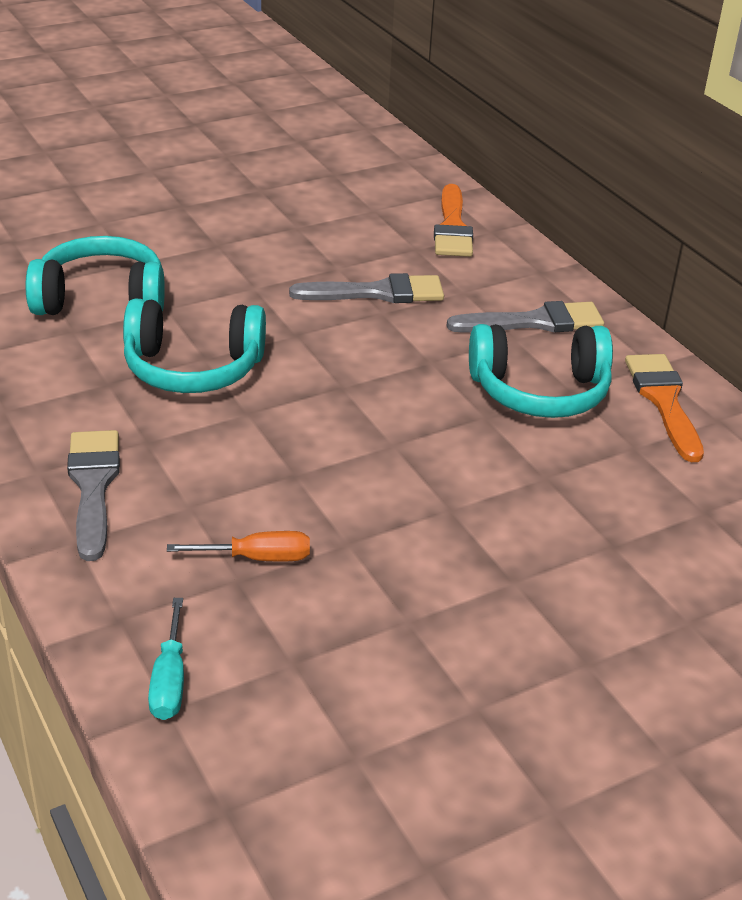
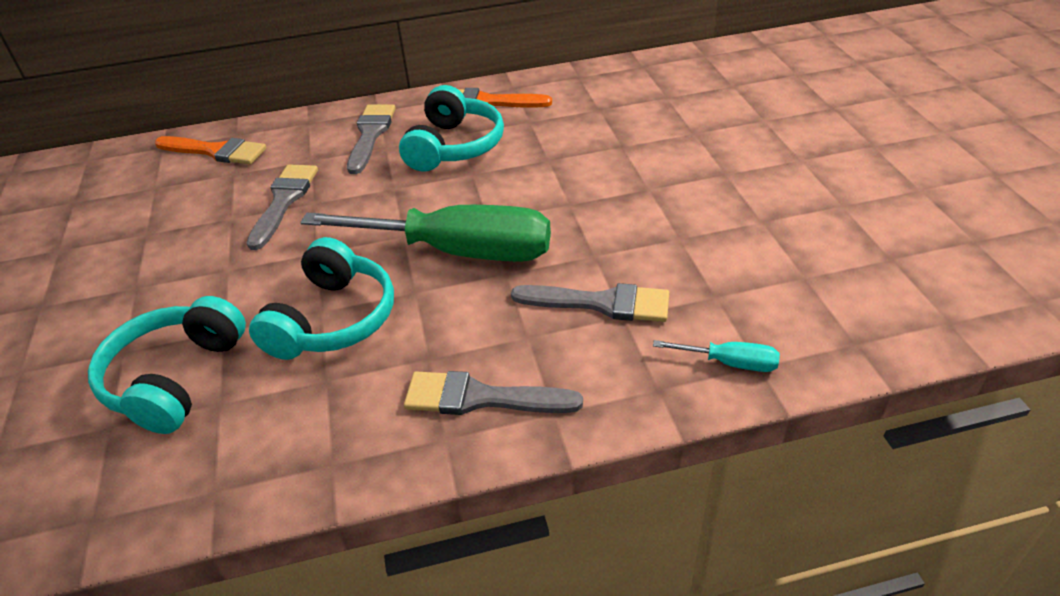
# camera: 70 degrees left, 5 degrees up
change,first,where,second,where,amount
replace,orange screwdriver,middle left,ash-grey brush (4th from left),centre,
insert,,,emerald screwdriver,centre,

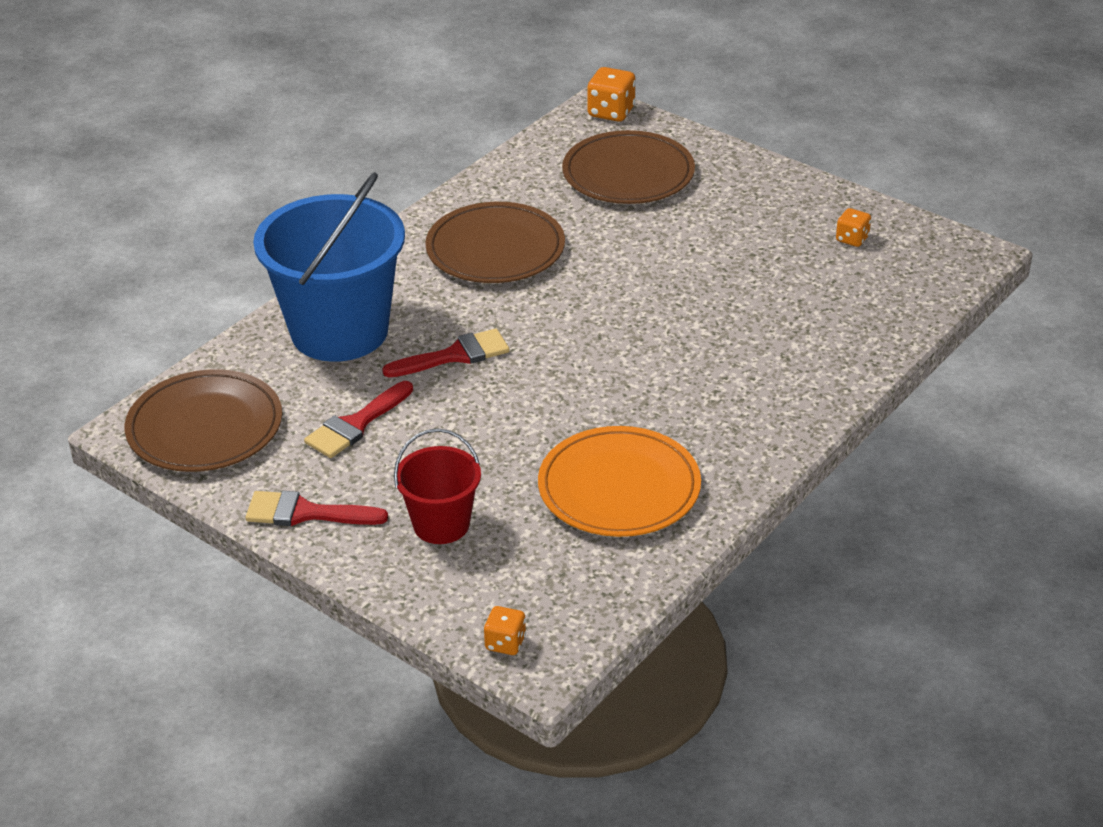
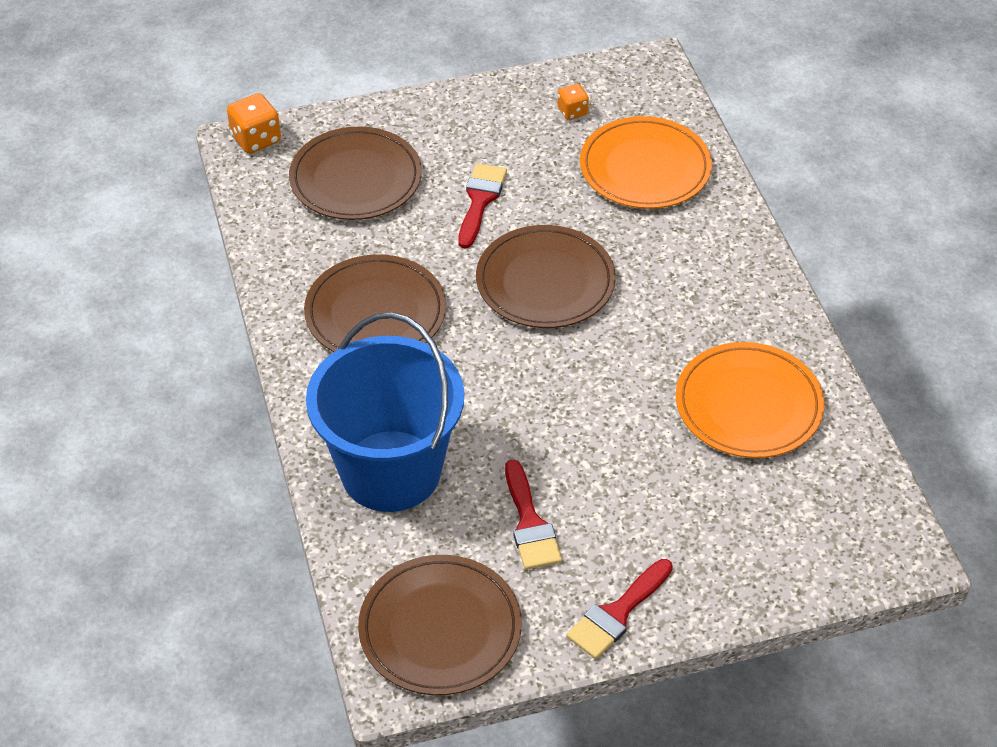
# camera: 55 degrees left, 10 degrees up
change,first,where,second,where,amount
move,crimson brush (3rd from left in the first image),centre,crimson brush (1st from left),top centre,
delete,crimson sand bucket,centre,,,
delete,orange dice (1st from left),bottom centre,,,
insert,,,russet dinner plate (4th from left),centre,
insert,,,orange dinner plate (1st from left),top centre,

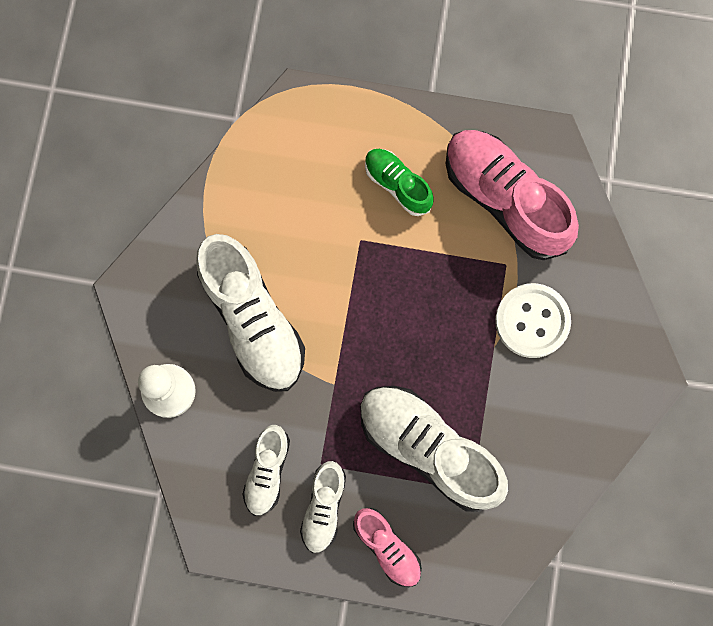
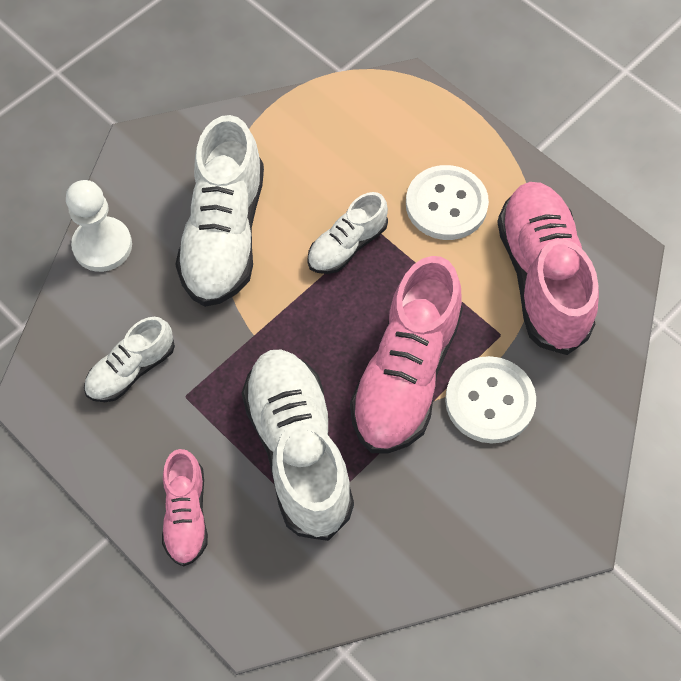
# camera: 35 degrees right, 15 degrees down
change,first,where,second,where,amount
move,pure white sneaker (3rd from left in the first image),bottom centre,pure white sneaker (4th from left),centre,
replace,emerald sneaker,top centre,pure white button (1st from left),top centre,
insert,,,rosy sneaker (2nd from left),centre,

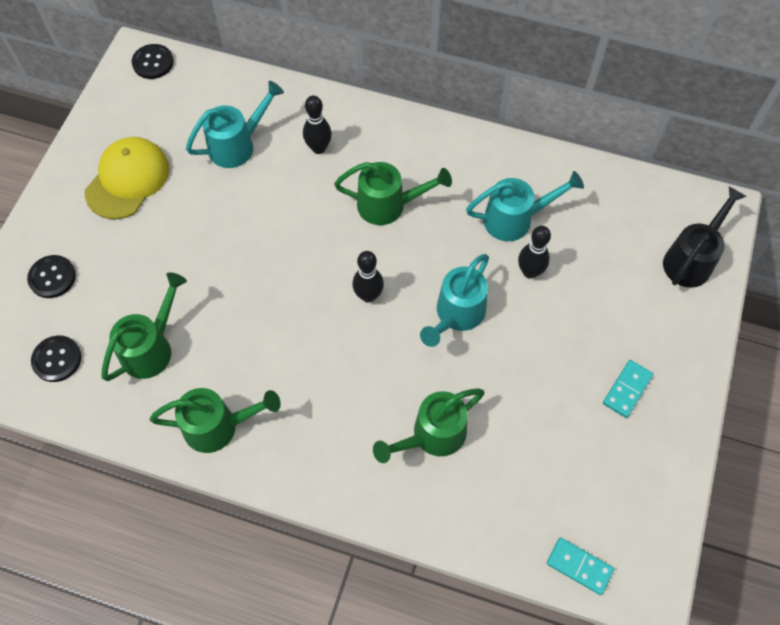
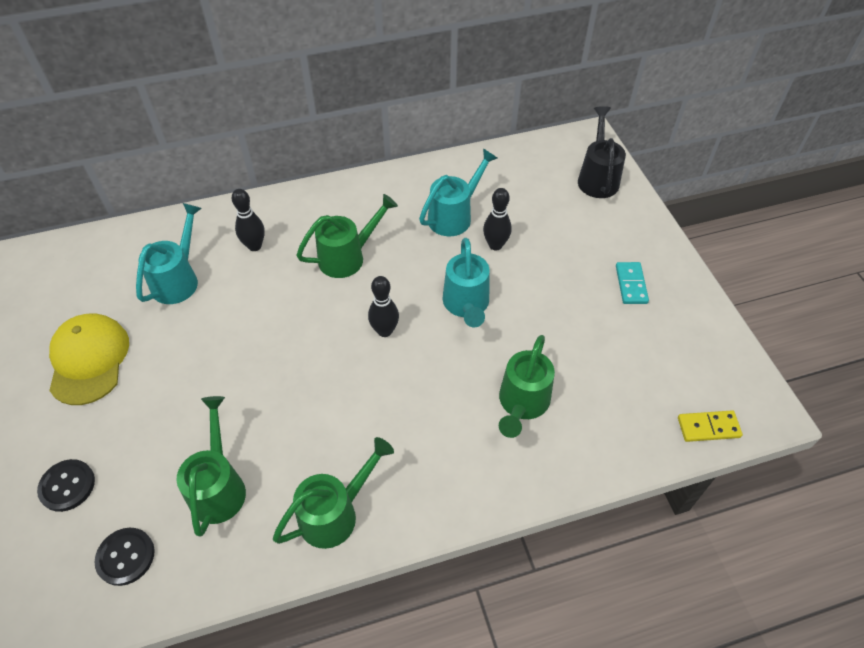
# camera: 35 degrees left, 10 degrees down
change,first,where,second,where,amount
delete,black button (3rd from left),top left,,,
recolor,aqua domino piece (1st from left),bottom right,golden domino piece,middle right,

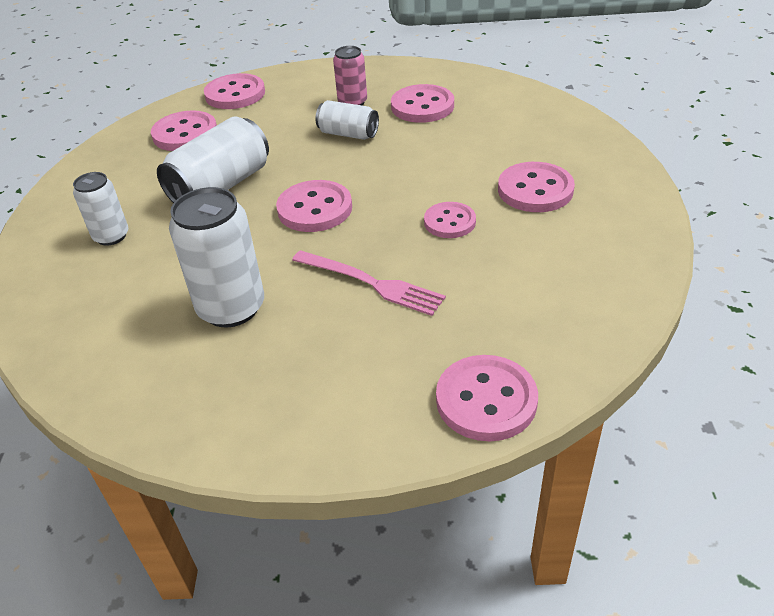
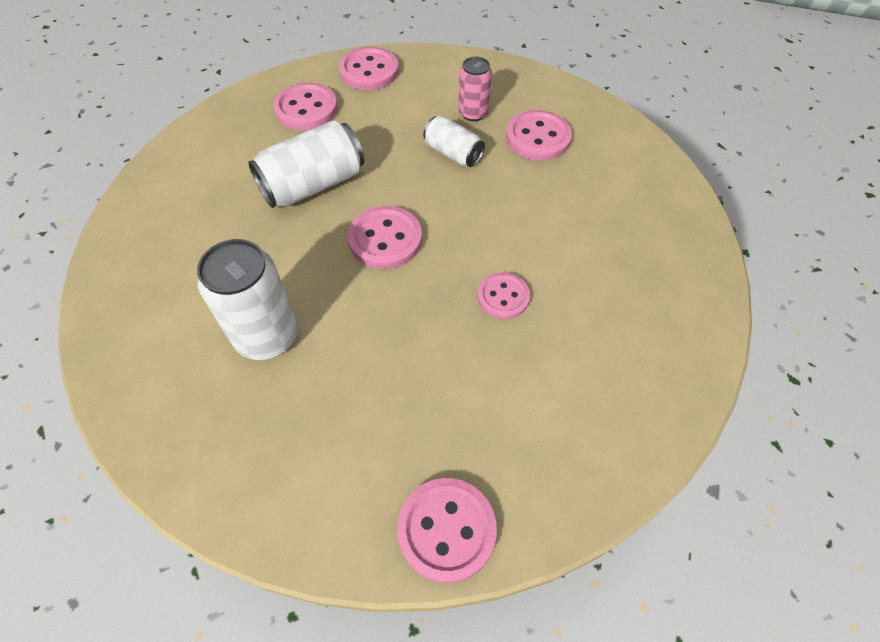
# camera: 15 degrees right, 15 degrees up
change,first,where,second,where,amount
delete,pure white can (1st from left),middle left,,,
delete,rosy dinner fork,centre,,,
delete,rosy button (7th from left),top right,,,

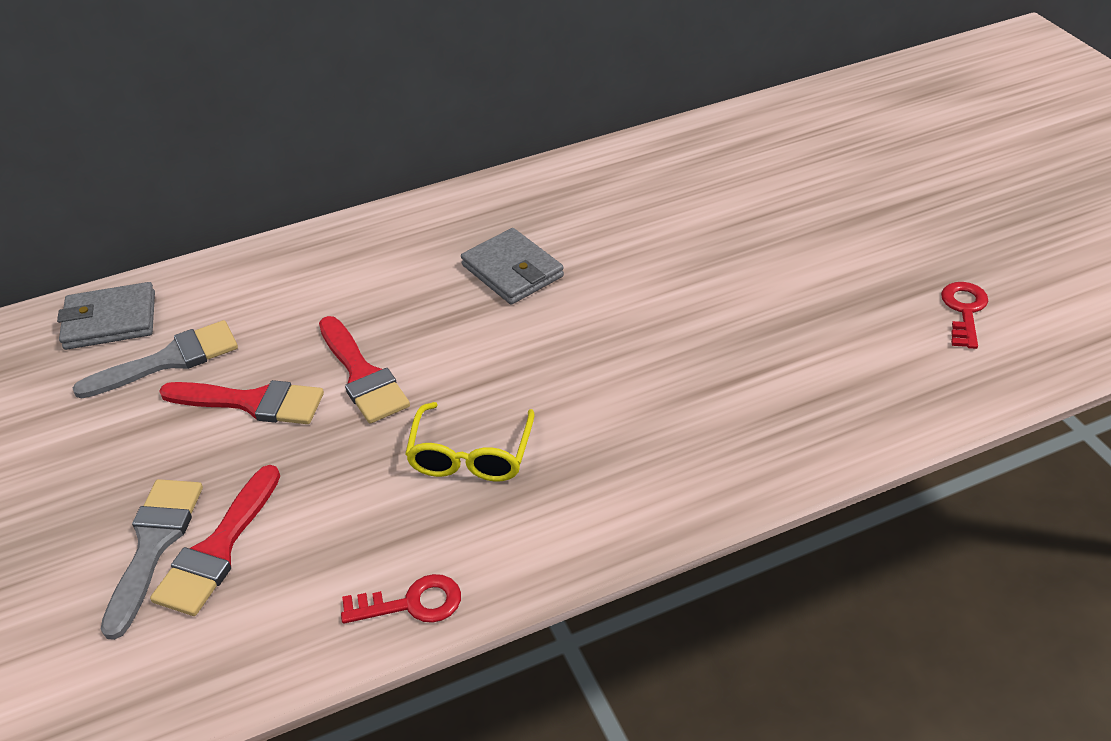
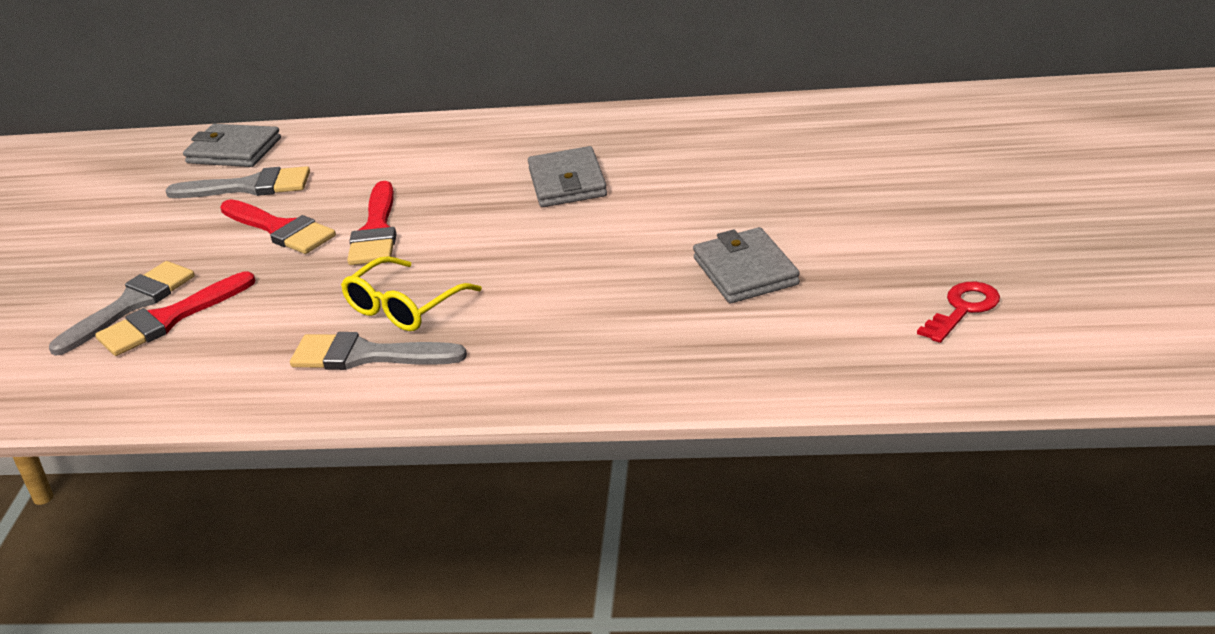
# camera: 30 degrees right, 10 degrees down
change,first,where,second,where,amount
delete,crimson latchkey (1st from left),bottom centre,,,
insert,,,ash-grey brush (3rd from left),middle left,
insert,,,ash-grey wallet (3rd from left),centre,

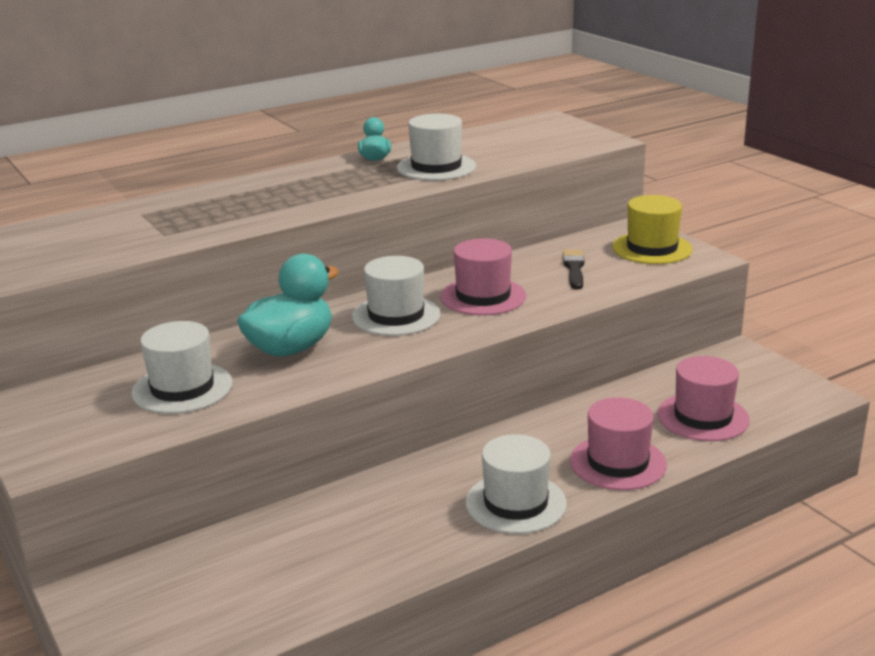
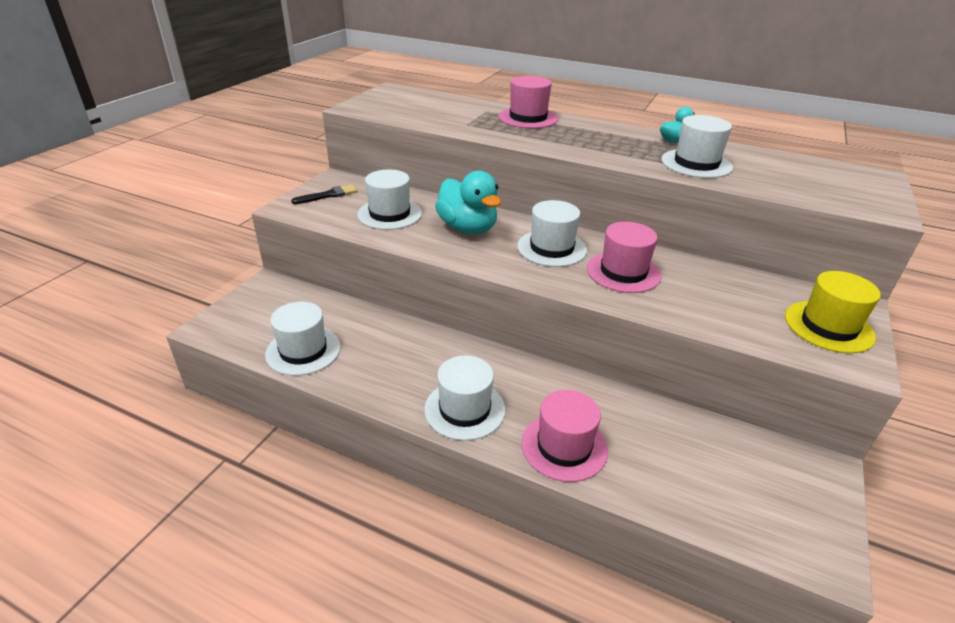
# camera: 55 degrees right, 10 degrees up
change,first,where,second,where,amount
rotate,aqua toy duck (1st from left),middle left,,top centre,45 degrees clockwise
move,black brush,centre,,top centre,
move,rosy top hat (3rd from left in the first image),middle right,rosy top hat (1st from left),top centre,
insert,,,pure white top hat (1st from left),middle left,

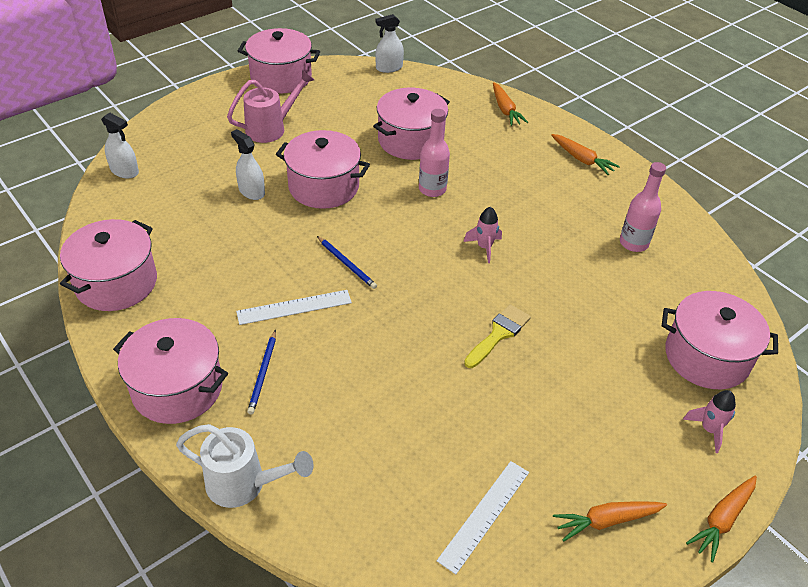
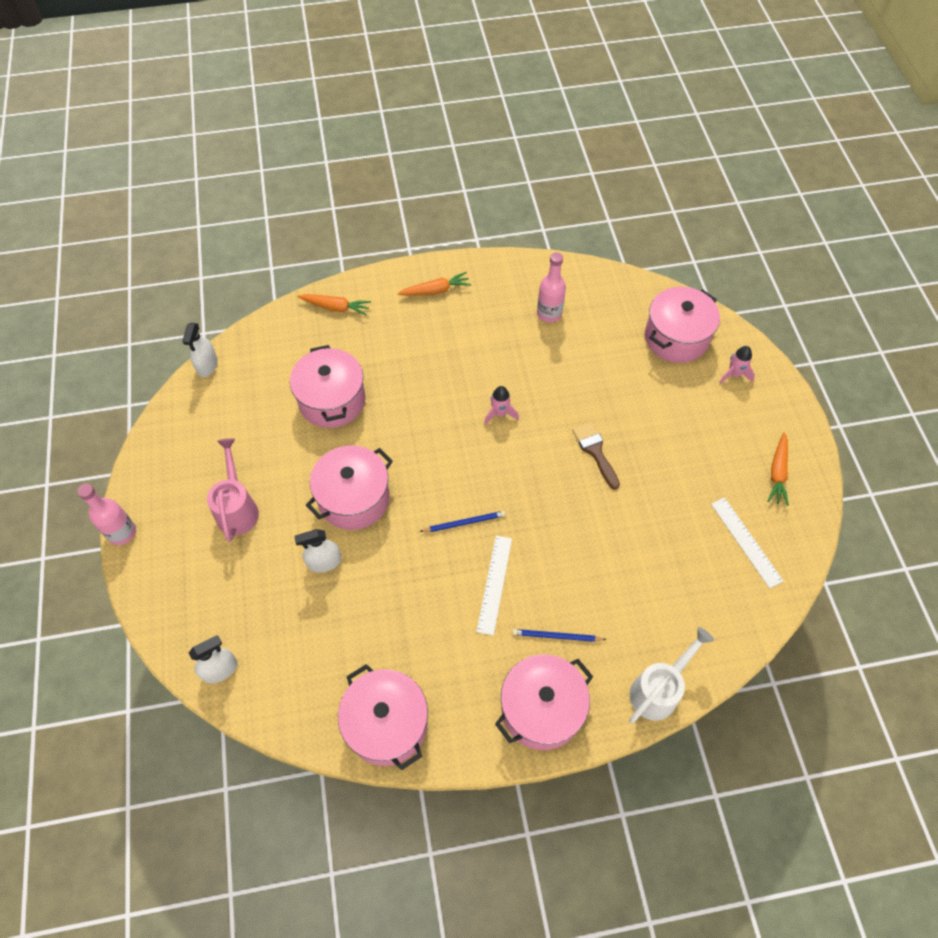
# camera: 60 degrees left, 15 degrees up
change,first,where,second,where,amount
delete,rosy cooking pot (3rd from left),top centre,,,
rotate,cobalt lead pencil (1st from left in the first image),middle left,cobalt lead pencil (2nd from left),bottom centre,150 degrees clockwise
move,rosy flask (1st from left),top centre,,middle left,
recolor,golden brush,centre,russet brush,centre,
delete,orange root vegetable (4th from left),bottom right,,,

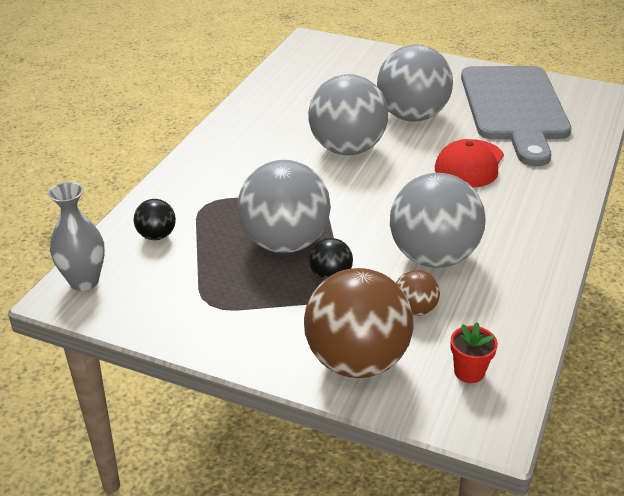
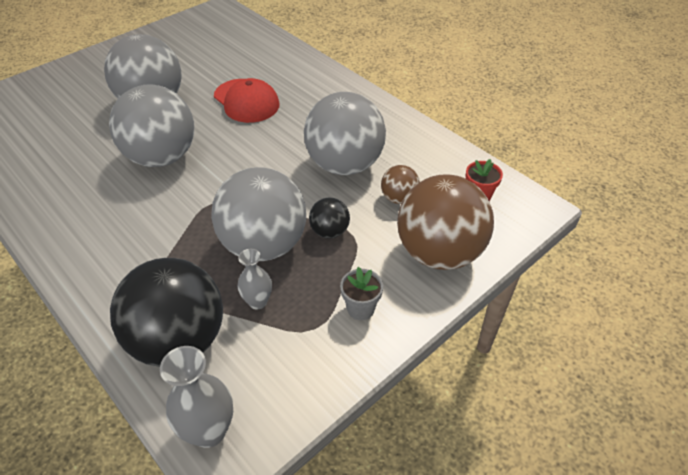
# camera: 65 degrees left, 10 degrees up
change,first,where,second,where,amount
resize,black sphere (1st from left),middle left,,middle left,x2.18
delete,ash-grey bread board,top right,,,
insert,,,ash-grey vase (2nd from left),centre,
insert,,,ash-grey plant pot,centre,

